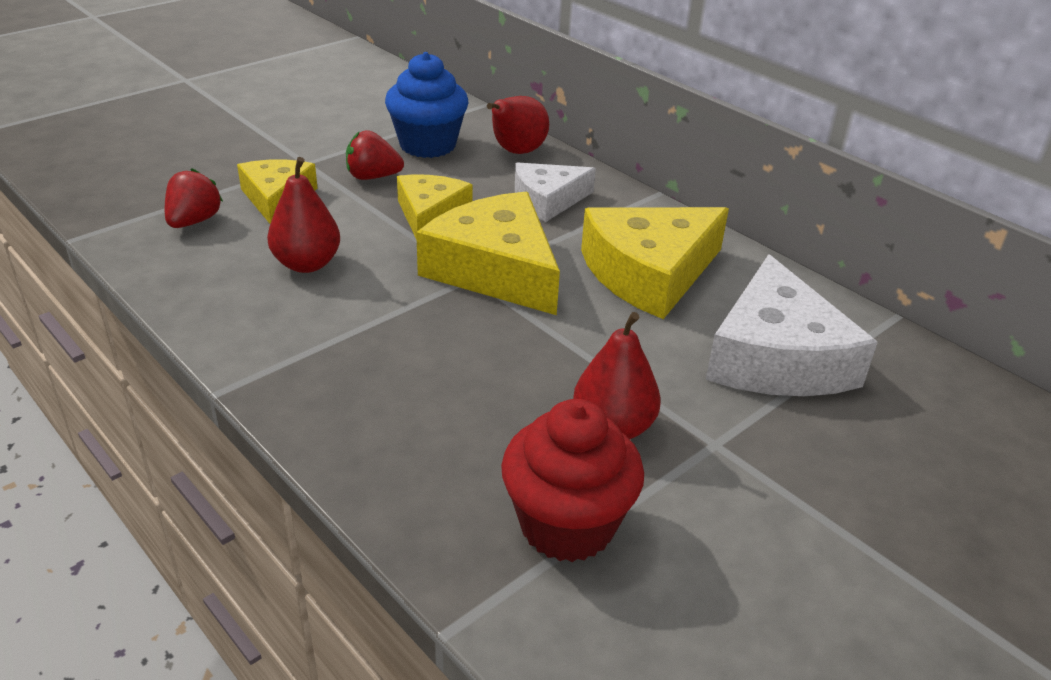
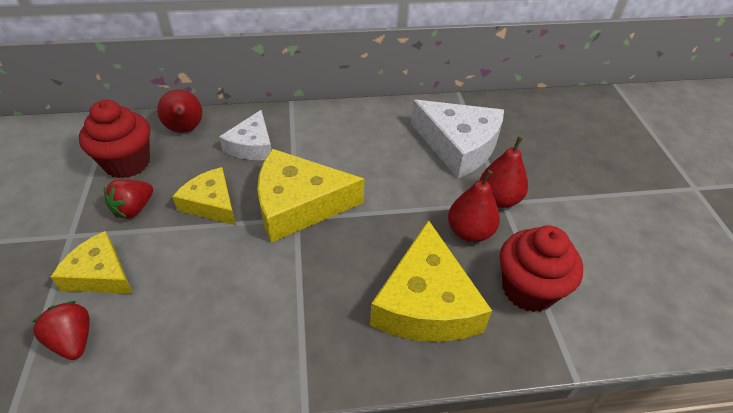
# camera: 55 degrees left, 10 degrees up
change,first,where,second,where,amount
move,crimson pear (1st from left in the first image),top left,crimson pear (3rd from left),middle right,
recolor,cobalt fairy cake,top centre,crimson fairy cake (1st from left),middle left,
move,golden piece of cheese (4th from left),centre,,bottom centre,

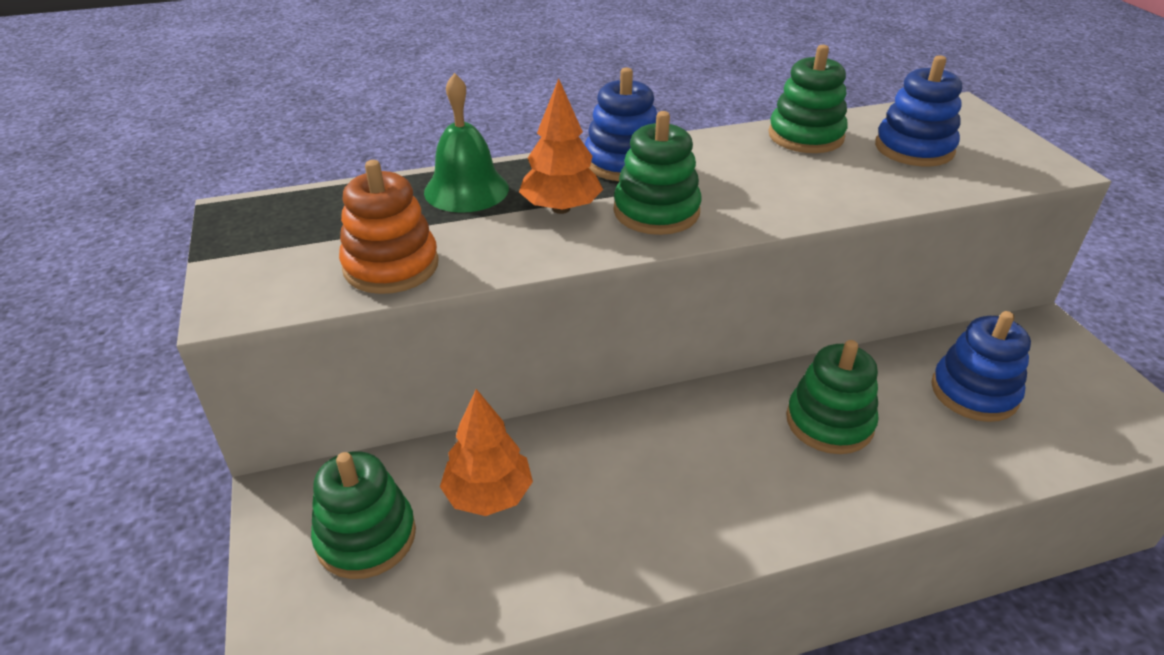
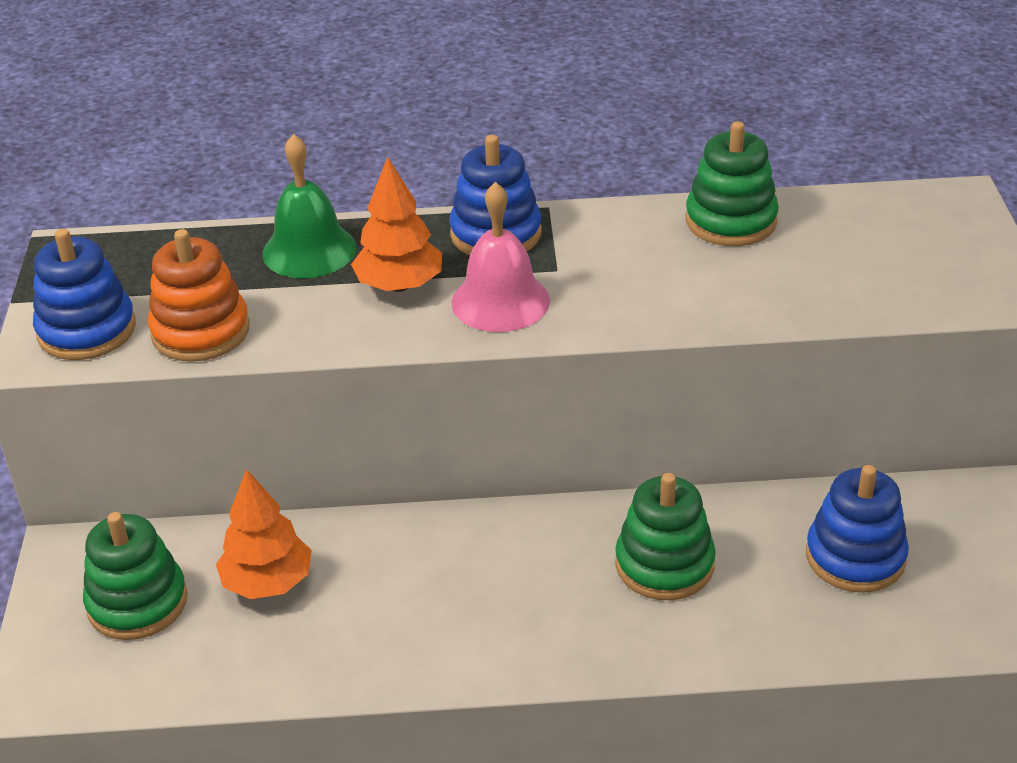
# camera: 15 degrees right, 0 degrees up
change,first,where,second,where,amount
replace,emerald ring stacker (2nd from left),top centre,rosy school bell,centre,
move,cobalt ring stacker (2nd from left in the first image),top right,cobalt ring stacker (1st from left),middle left,

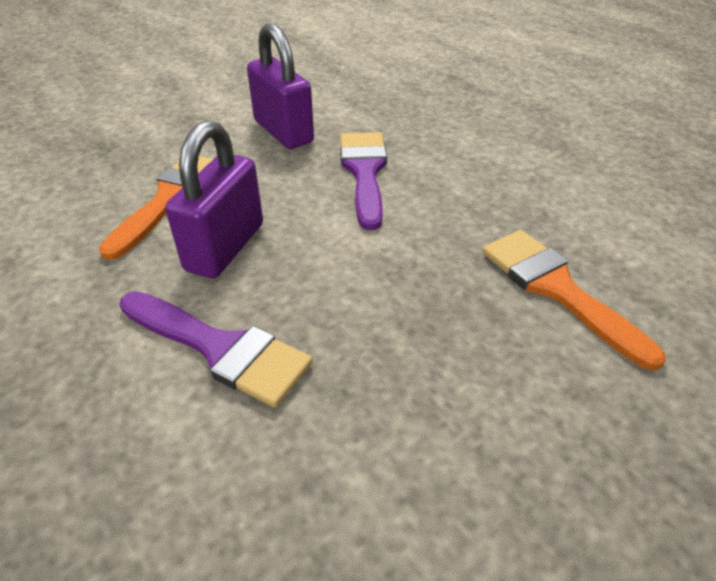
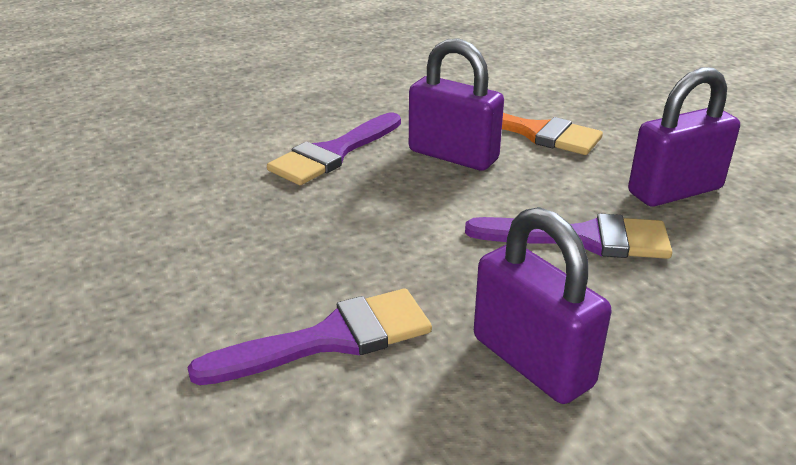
# camera: 100 degrees right, 10 degrees down
change,first,where,second,where,amount
recolor,orange brush (2nd from left),middle right,purple brush (1st from left),bottom centre,
insert,,,purple padlock (2nd from left),middle right,

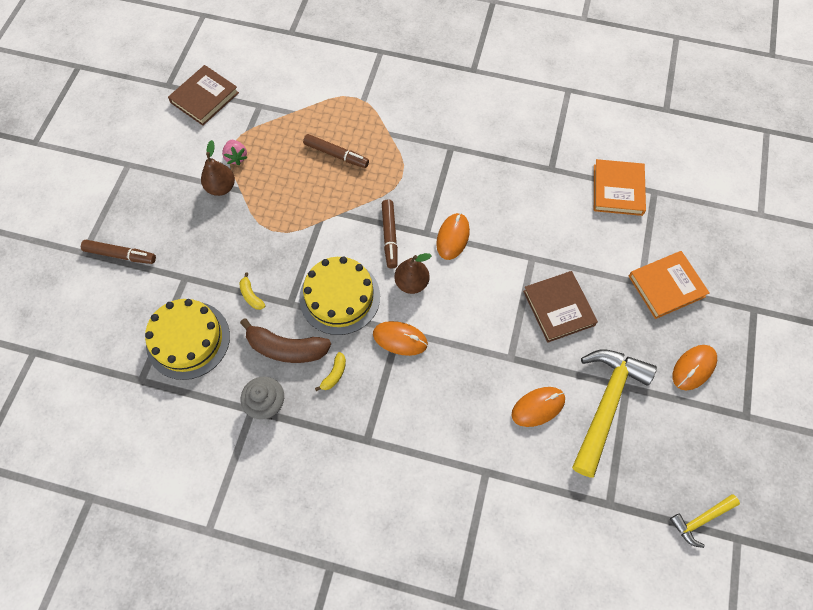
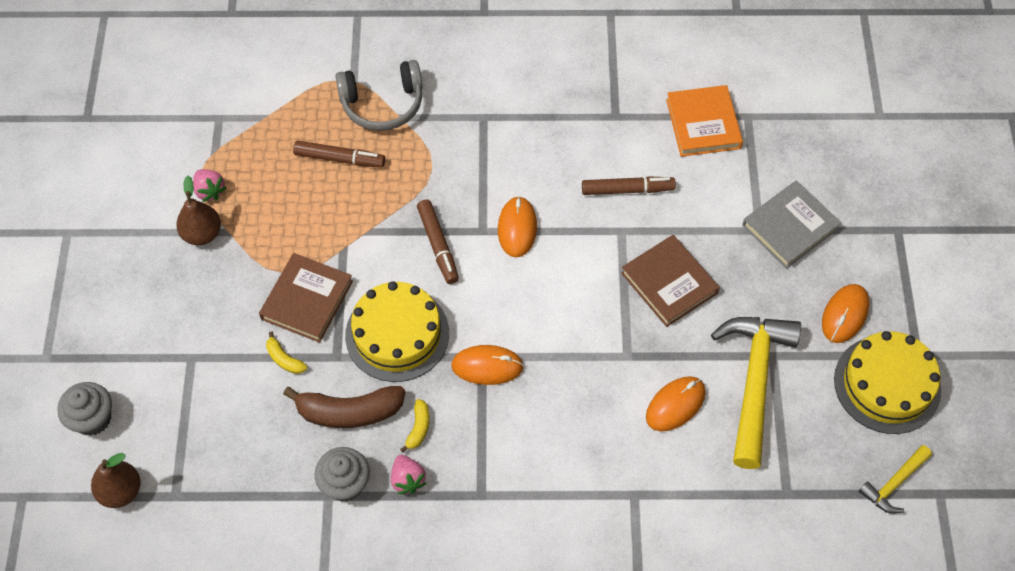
# camera: 15 degrees left, 5 degrees down
change,first,where,second,where,amount
move,russet marker (1st from left in the first image),middle left,russet marker (3rd from left),top centre,
move,golden layer cake (1st from left in the first image),middle left,golden layer cake (2nd from left),bottom right,
move,russet hardcover (1st from left),top left,,middle left,
move,russet pear (2nd from left in the first image),centre,russet pear (1st from left),bottom left,
recolor,orange hardcover (2nd from left),middle right,ash-grey hardcover,middle right,
insert,,,ash-grey fairy cake (1st from left),bottom left,
insert,,,ash-grey over-ear headphones,top centre,
insert,,,rosy berry (2nd from left),bottom centre,

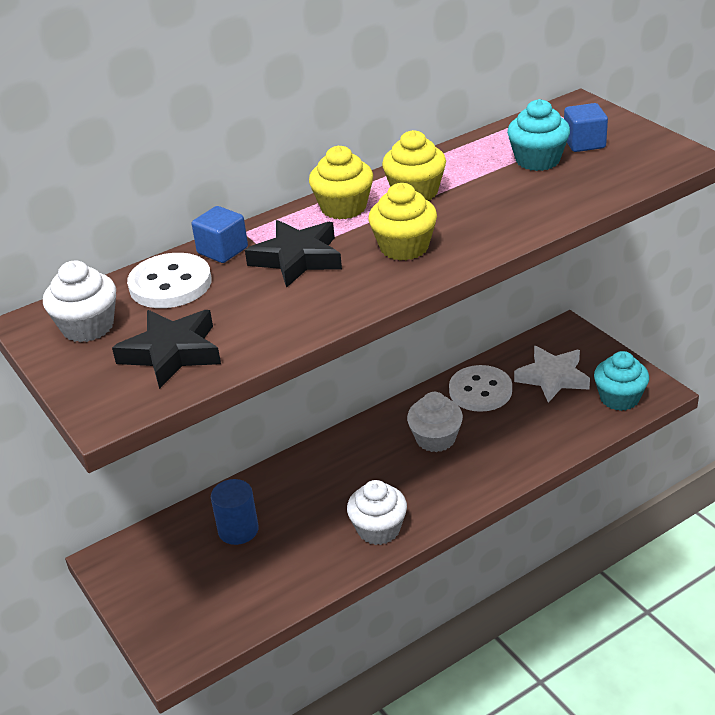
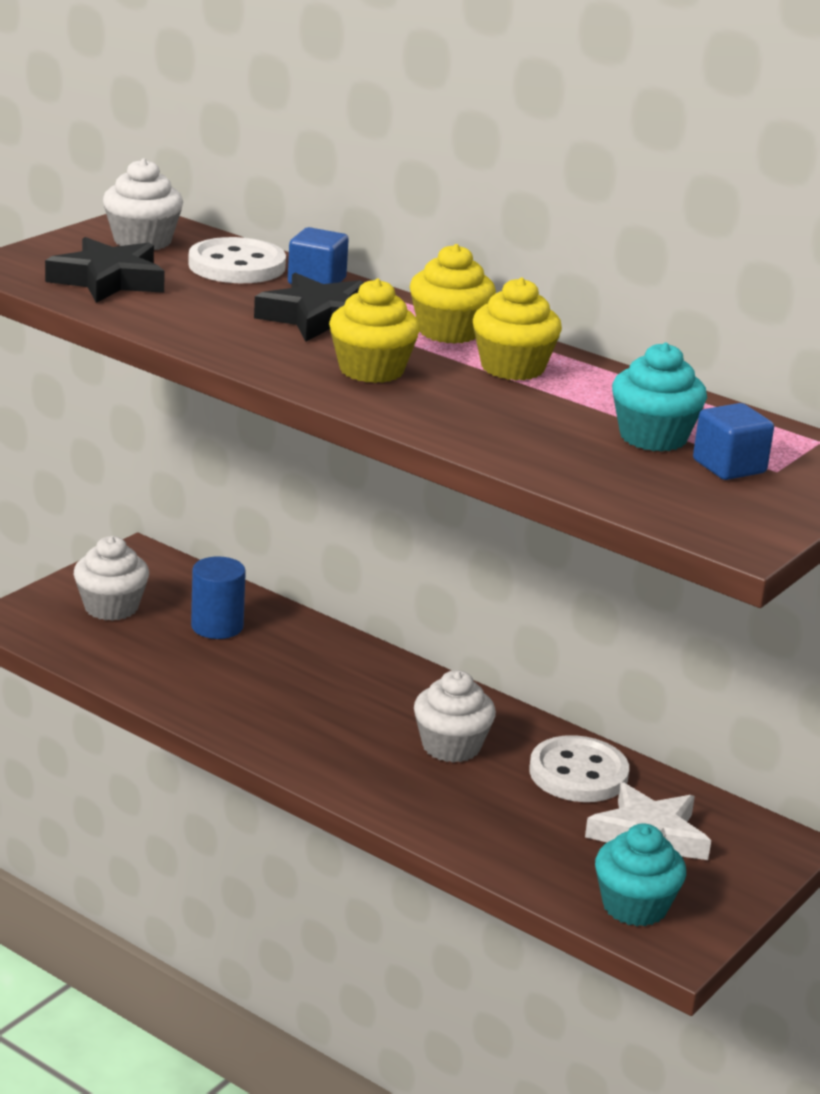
# camera: 65 degrees right, 10 degrees down
change,first,where,second,where,amount
move,pure white fairy cake (2nd from left in the first image),bottom centre,pure white fairy cake (1st from left),middle left,

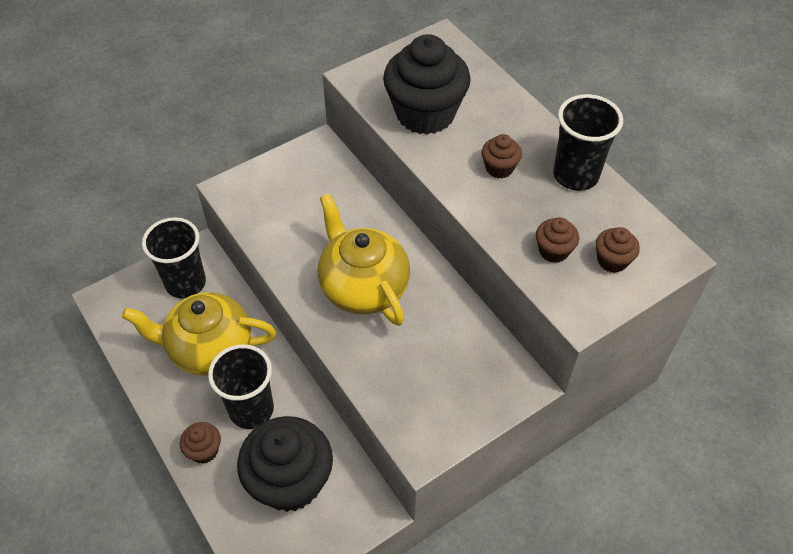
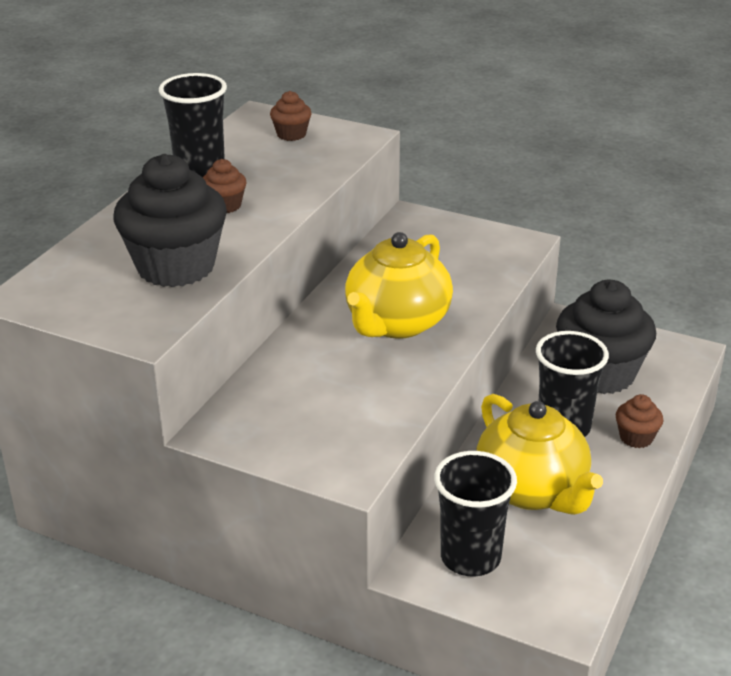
# camera: 120 degrees left, 20 degrees down
change,first,where,second,where,amount
delete,russet fairy cake (3rd from left),middle right,,,

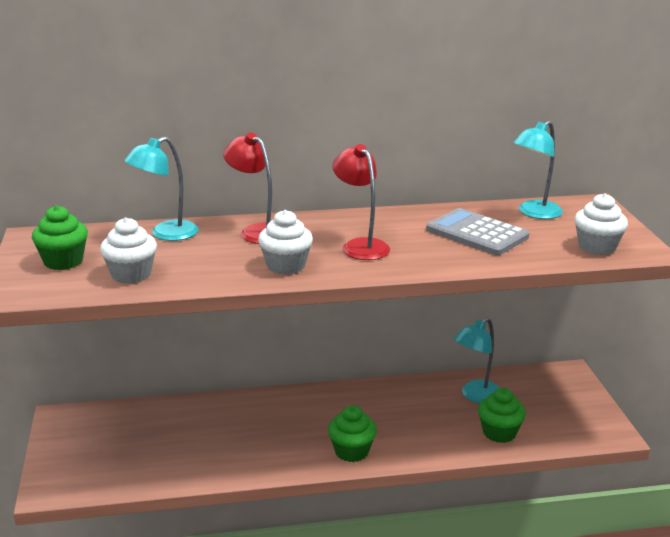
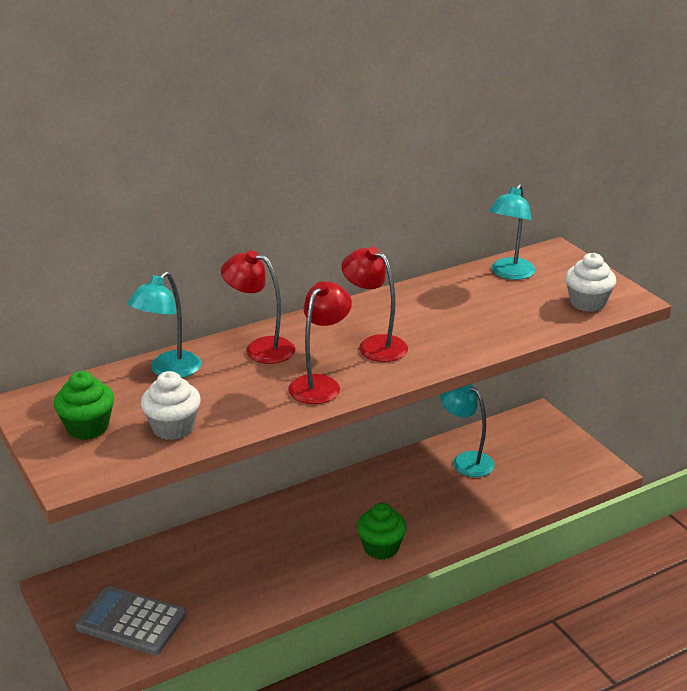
# camera: 20 degrees left, 5 degrees up
change,first,where,second,where,amount
replace,pure white fairy cake (2nd from left),centre,crimson desk lamp (2nd from left),centre,
move,ash-grey pocket calculator,middle right,,bottom left,
rotate,aqua desk lamp (2nd from left),bottom right,,middle right,105 degrees clockwise
delete,emerald fairy cake (3rd from left),bottom right,,,

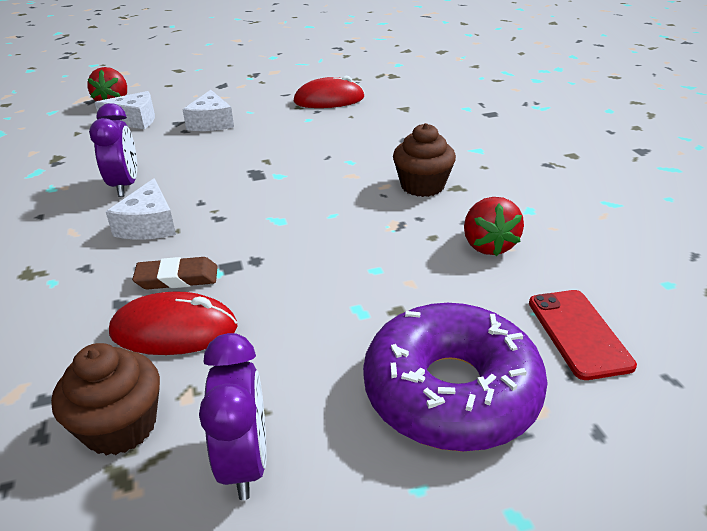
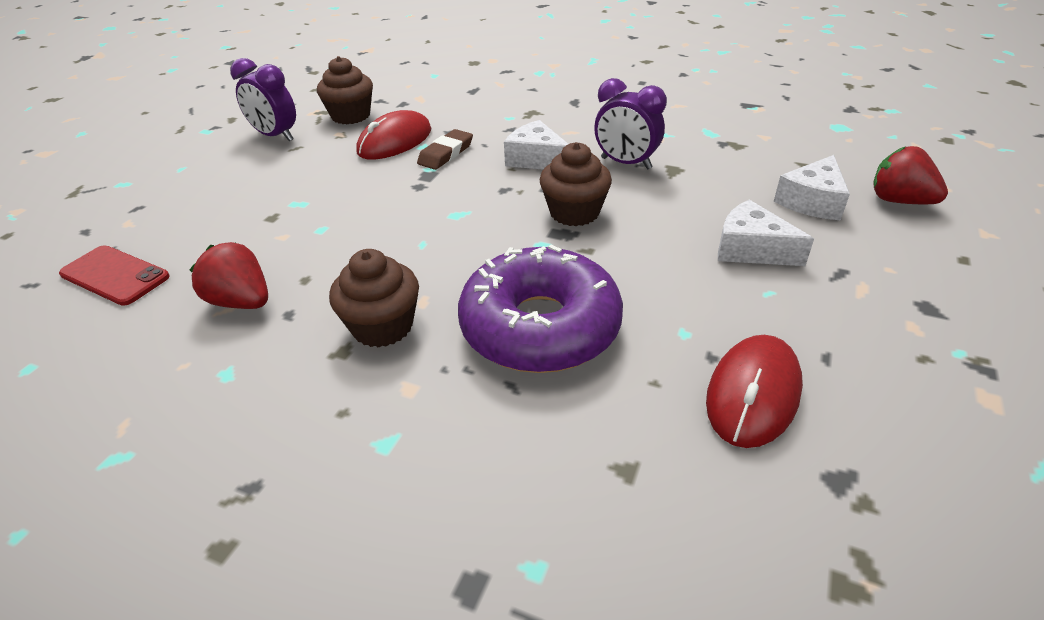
# camera: 130 degrees right, 5 degrees up
change,first,where,second,where,amount
move,purple glazed donut,bottom centre,,centre,
insert,,,russet fairy cake (3rd from left),top centre,

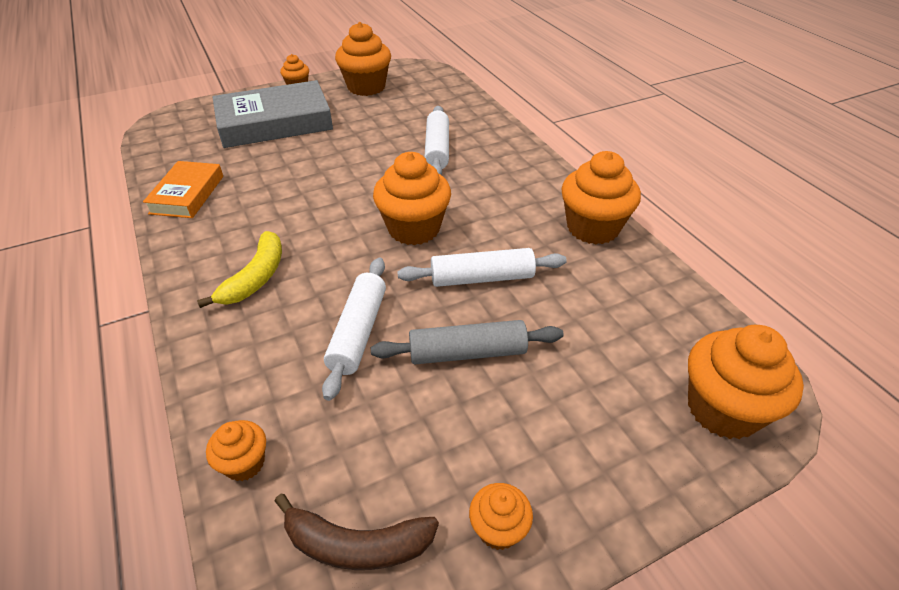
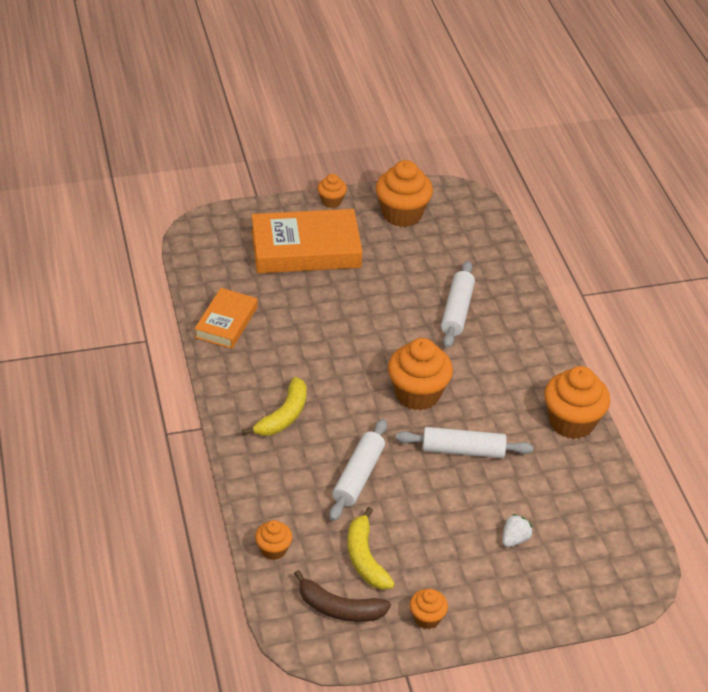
# camera: 10 degrees right, 0 degrees up
change,first,where,second,where,amount
recolor,ash-grey hardcover,top left,orange hardcover (2nd from left),centre,
delete,ash-grey dough roller,centre,,,
delete,orange fairy cake (7th from left),middle right,,,
insert,,,golden banana (2nd from left),bottom centre,
insert,,,pure white berry,bottom right,

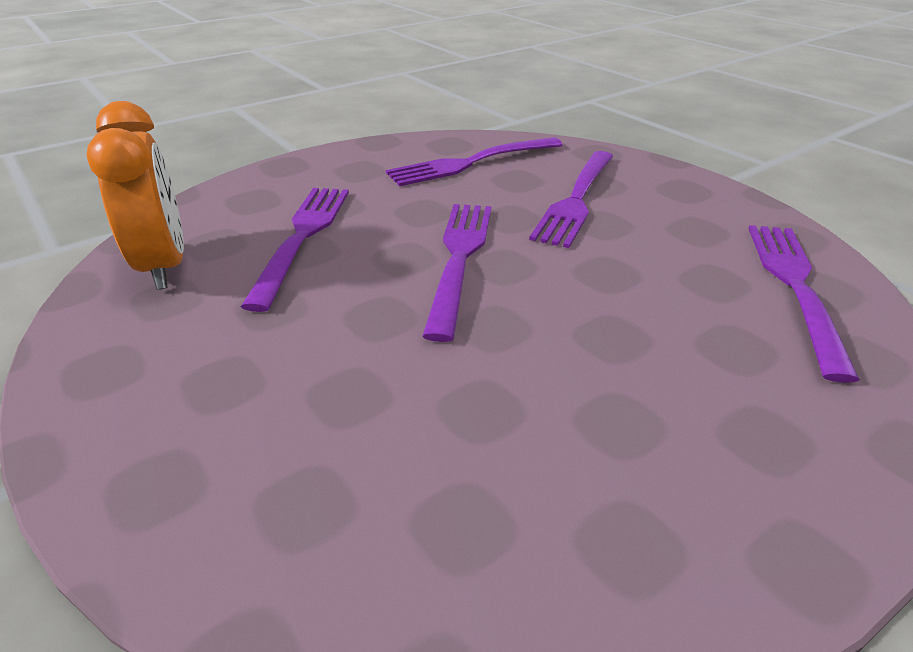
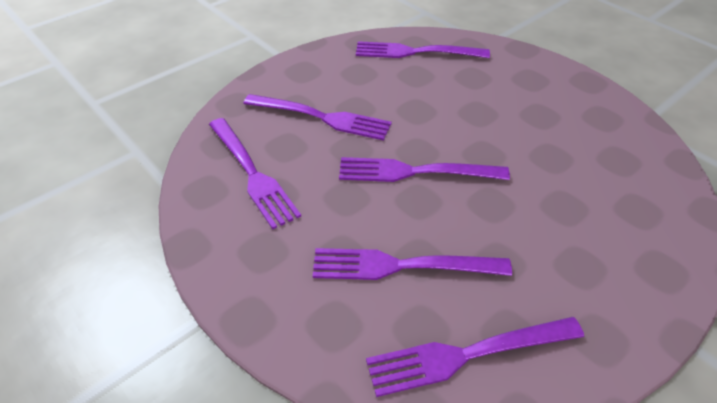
# camera: 95 degrees left, 10 degrees up
change,first,where,second,where,amount
replace,orange bedside clock,top left,purple dinner fork (6th from left),bottom centre,

